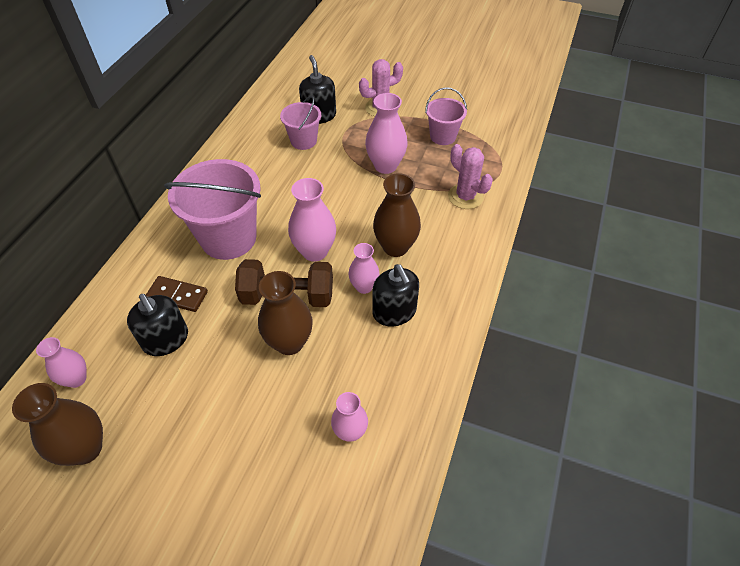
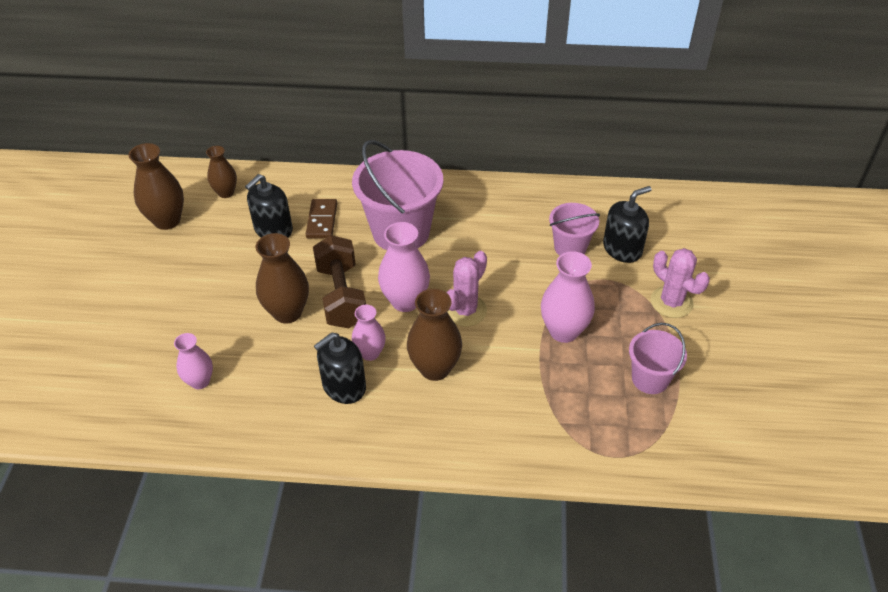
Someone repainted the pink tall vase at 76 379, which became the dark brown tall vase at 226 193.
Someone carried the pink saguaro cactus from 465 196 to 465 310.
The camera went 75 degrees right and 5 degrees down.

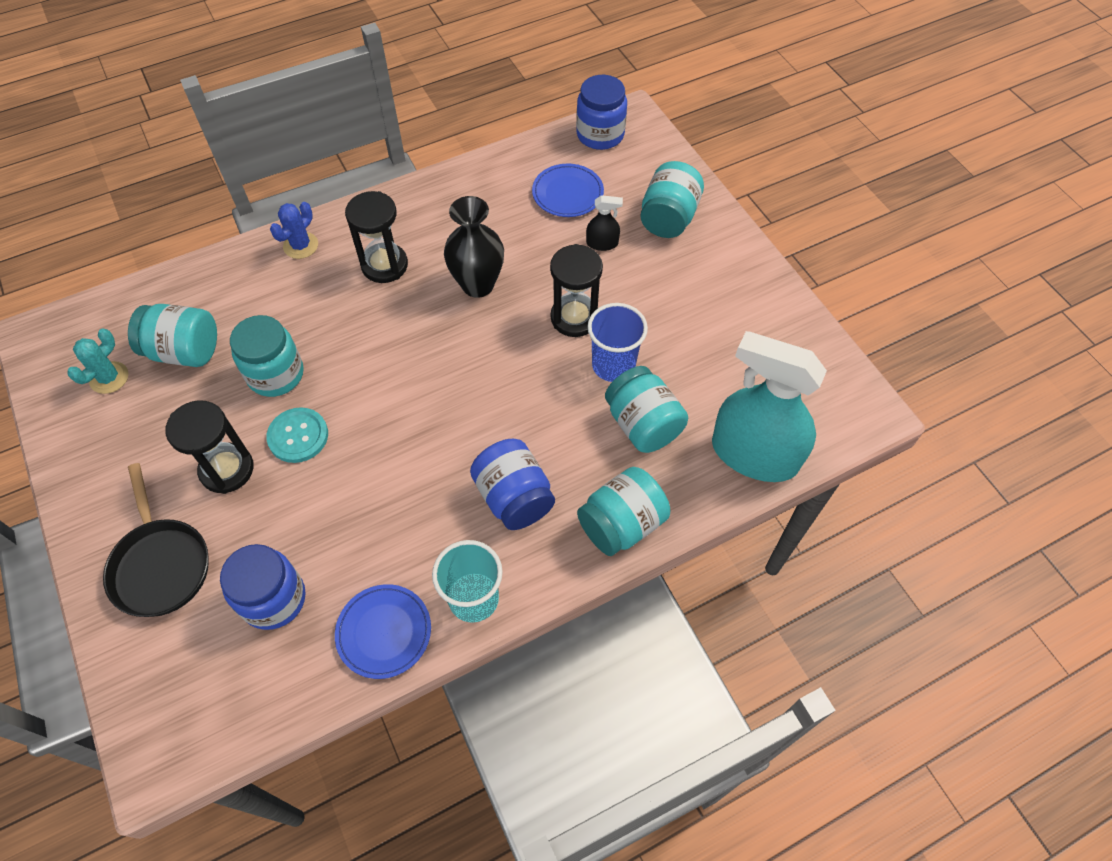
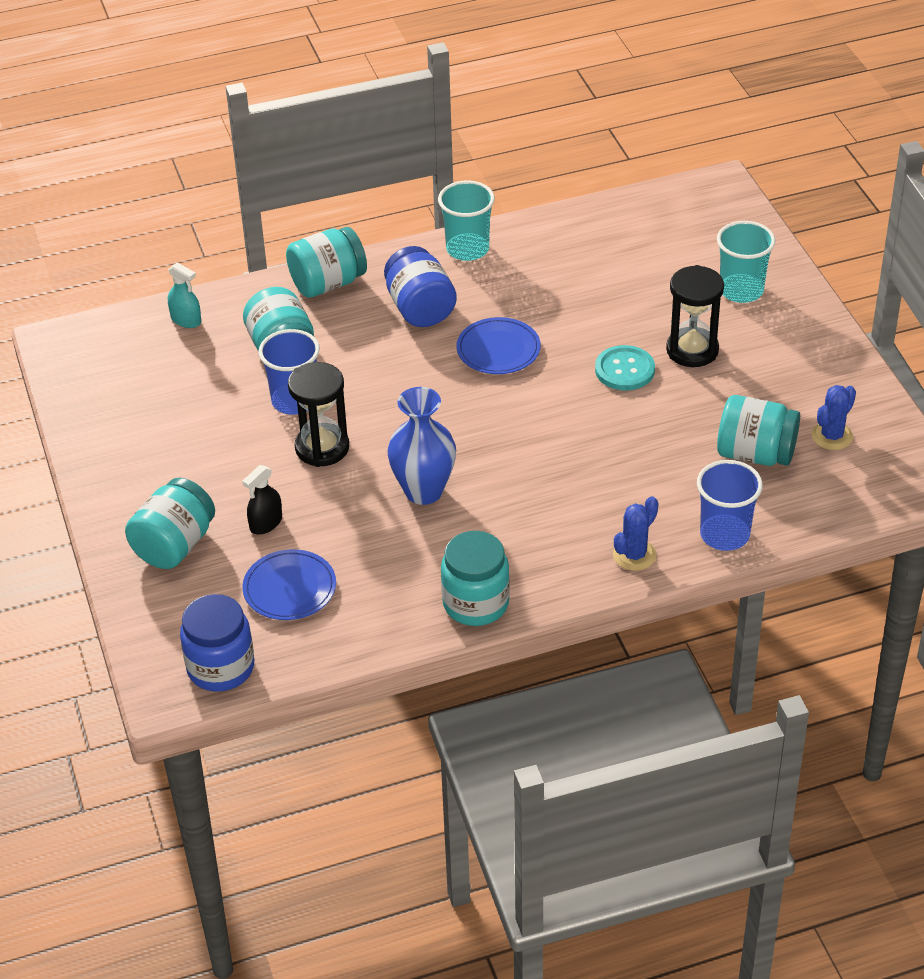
Someone scaled the teal sprayer at 754 454 by 0.41.
Someone rotated the ebony sprayer at 602 243 by 60 degrees counterclockwise.
Someone repainted the ebony tall vase at 478 285, which became the cobalt tall vase at 424 491.
Someone carried the teal jam jar from 276 374 to 476 603.
Someone carried the cobalt plate from 384 632 to 498 350.
Someone put down the cobalt tumbler at 724 535.
Someone swapped the ebony skillet at 160 564 for the teal tumbler at 741 290.
Someone repainted the teal saguaro cactus at 109 378, which became the cobalt saguaro cactus at 832 436.
Someone took away the cobalt jam jar at 273 599.
Someone took away the ebony hourglass at 384 265.
The camera went 170 degrees left and 15 degrees down.

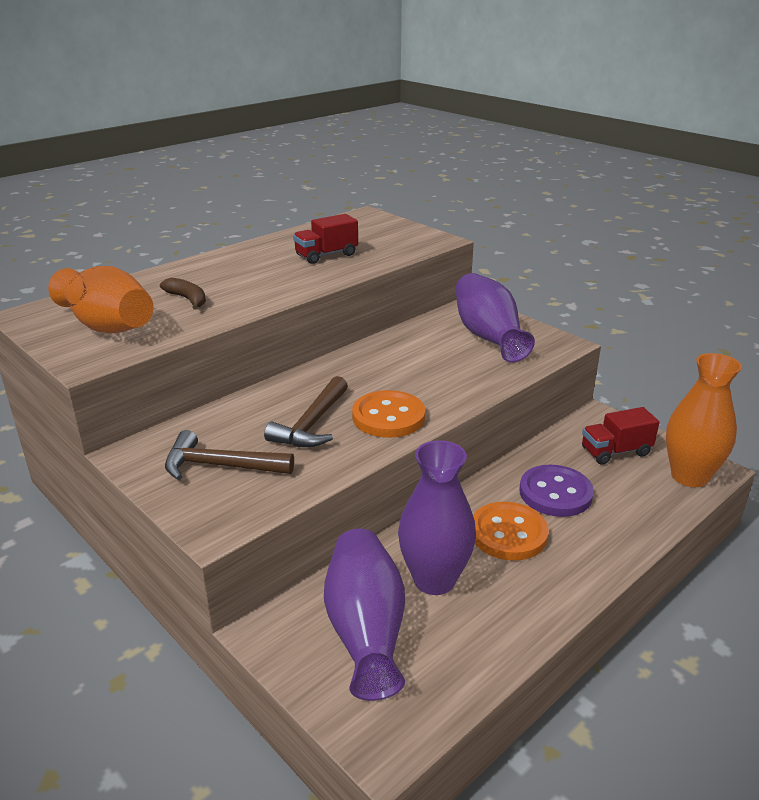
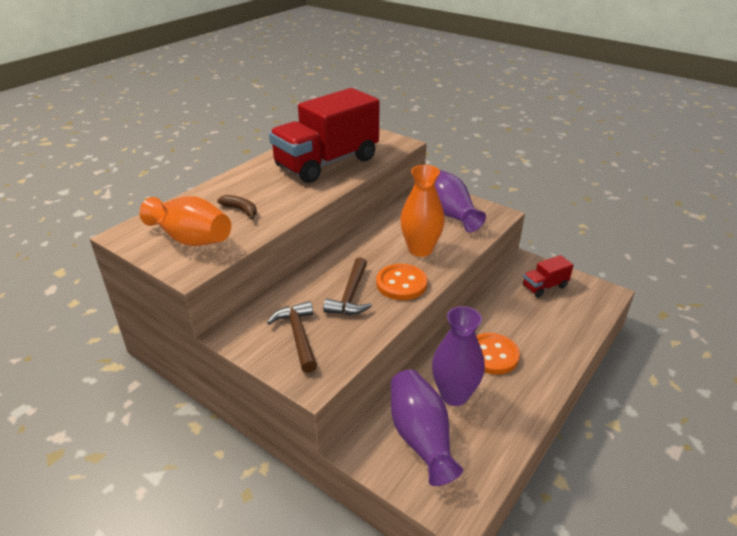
Someone rotated the dark brown carpenter's hammer at 220 466 by 75 degrees clockwise.
Someone scaled the crimson lorry at 326 255 by 2.34.
Someone carried the orange-coloured tall vase from 689 476 to 420 250.
Someone took away the royal purple shirt button at 555 493.
The camera went 10 degrees left and 5 degrees up.

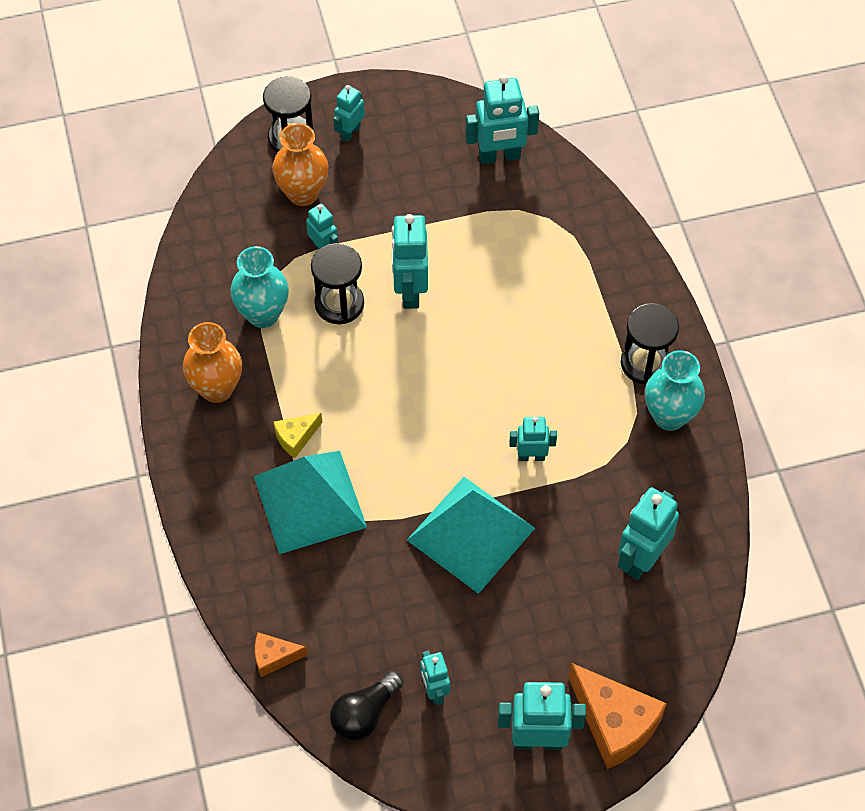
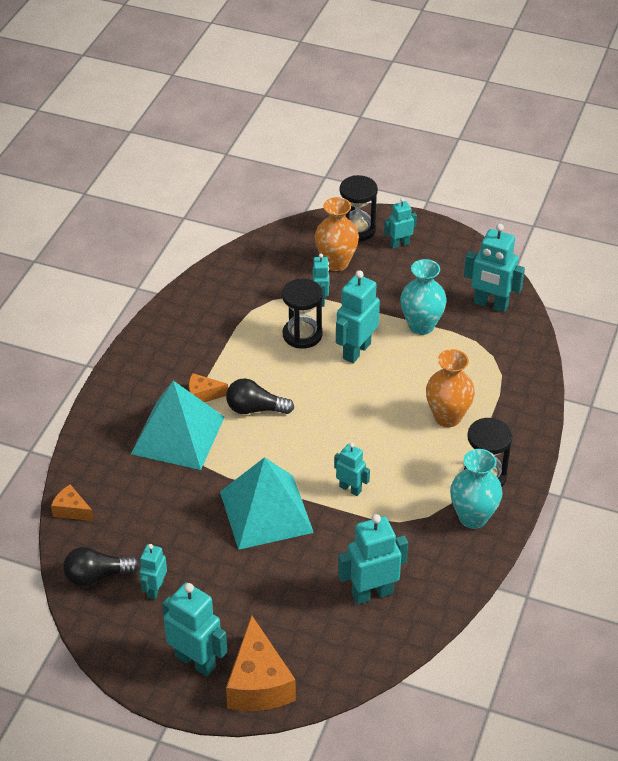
Someone repainted the yellow cheese at 296 438, which became the orange-coloured cheese at 203 395.
Someone put down the ebony lightbulb at 255 409.
Someone carried the teal tall vase from 263 314 to 421 326.
Someone carried the orange-coloured tall vase from 217 388 to 447 417.
The camera went 35 degrees right and 15 degrees down.

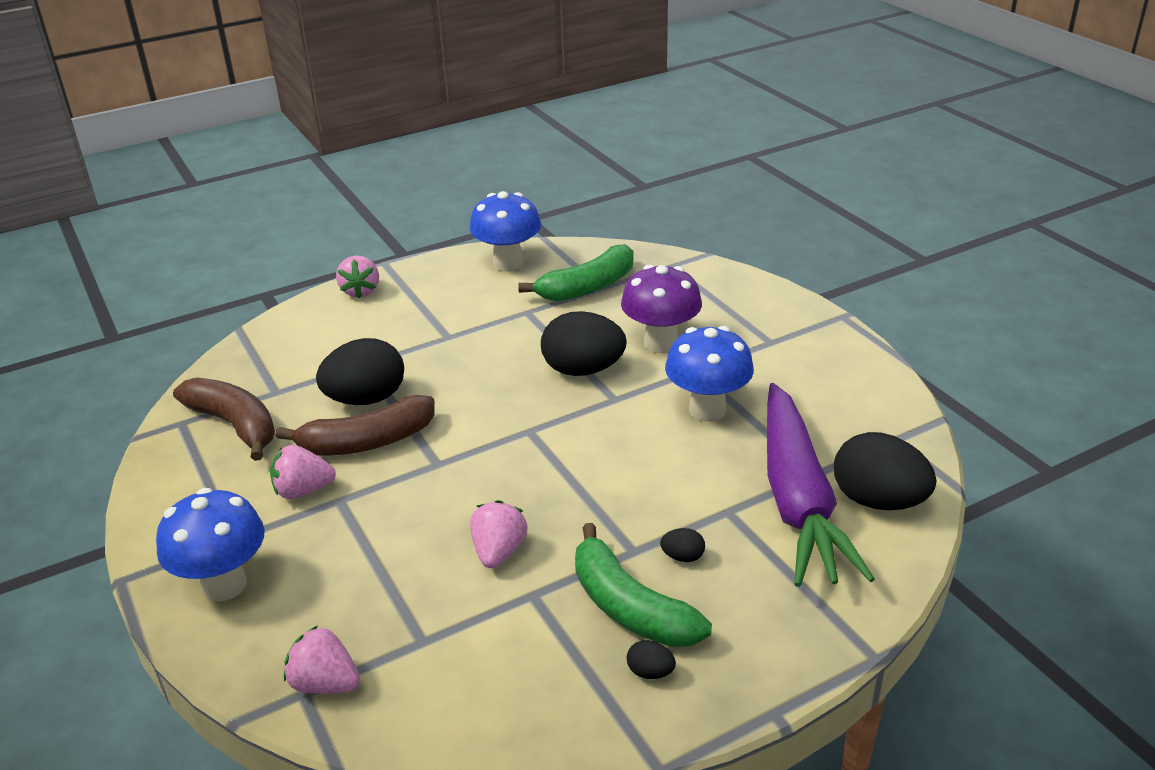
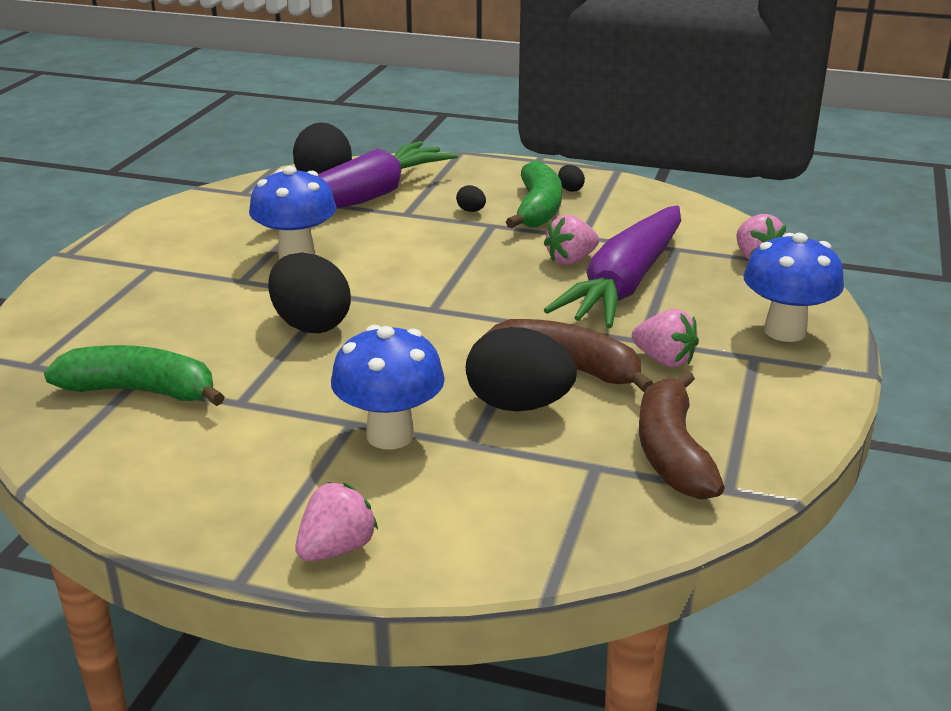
Someone carried the cobalt fungus from 508 264 to 390 435.
Someone put down the royal purple root vegetable at 625 284.
Someone took away the royal purple fungus at 660 343.
The camera went 135 degrees left and 5 degrees down.

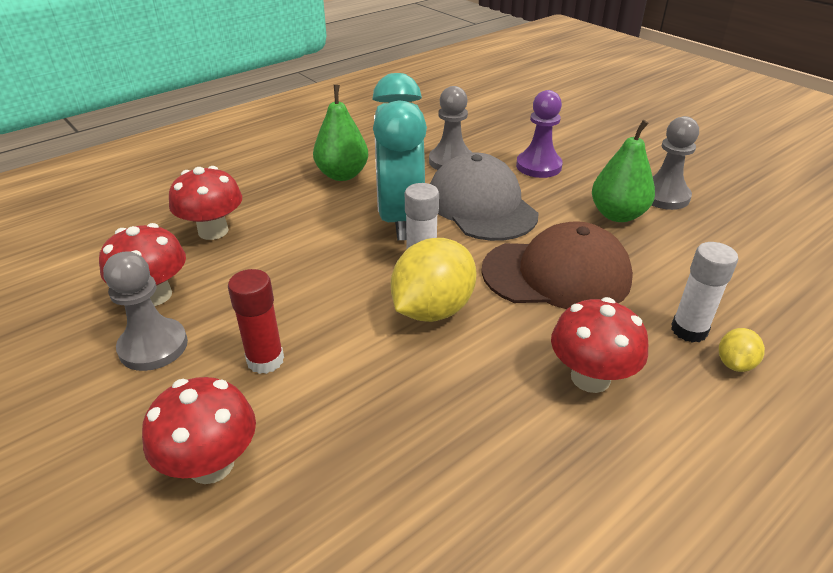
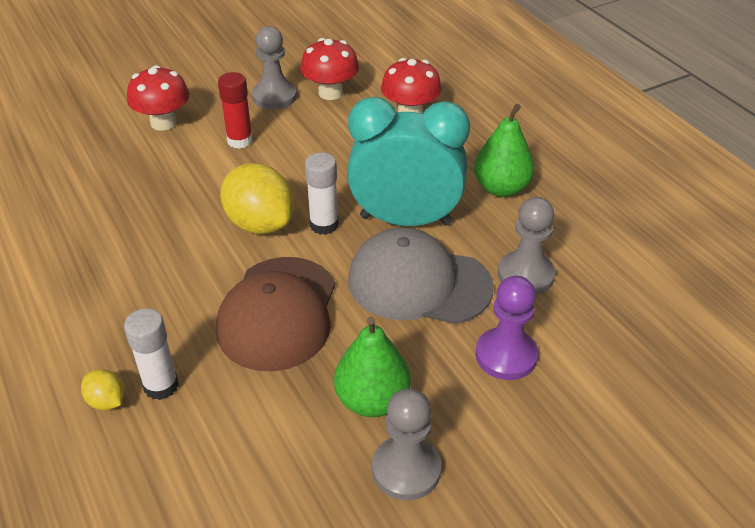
Someone rotated the ash-grey baseball cap at 481 205 by 150 degrees counterclockwise.
Someone took away the crimson fungus at 590 378.
The camera went 100 degrees right and 5 degrees up.

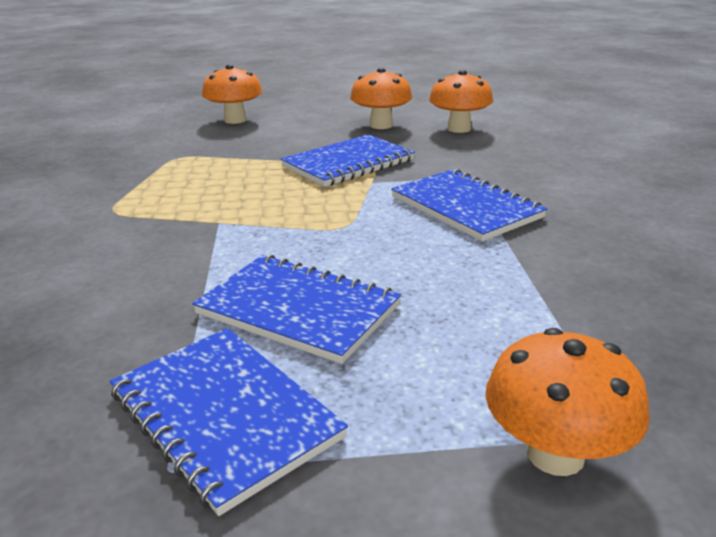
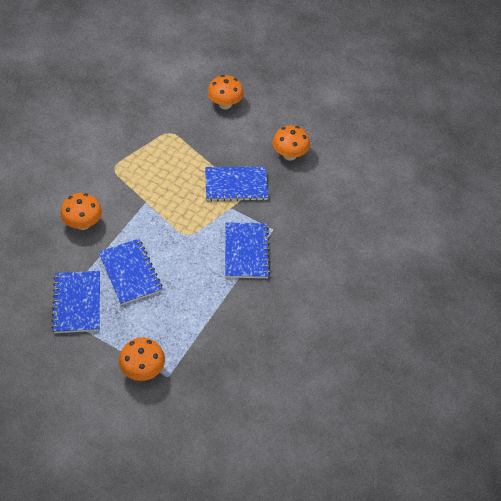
Someone carried the orange-coloured fungus from 459 129 to 83 223.
The camera went 30 degrees right and 25 degrees up.

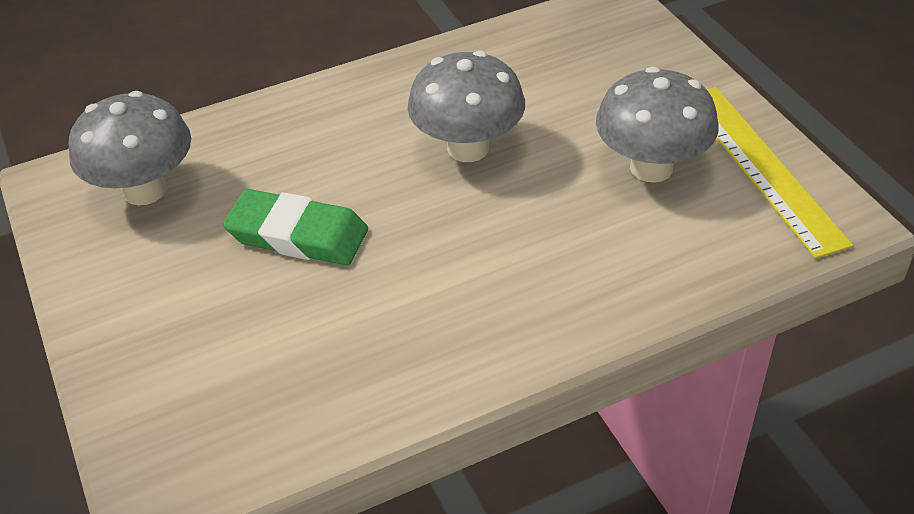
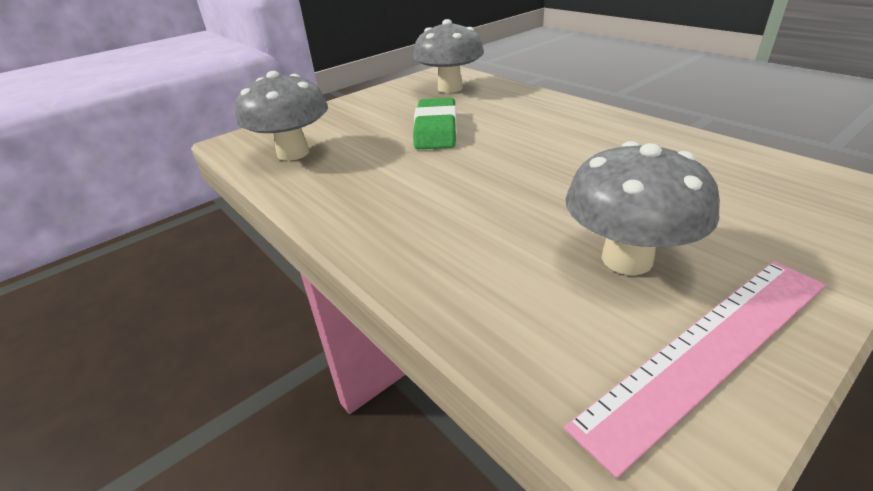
Someone carried the ash-grey fungus from 468 148 to 293 153.
Someone repainted the yellow measuring stick at 761 167, which became the pink measuring stick at 710 349.
The camera went 75 degrees right and 10 degrees down.

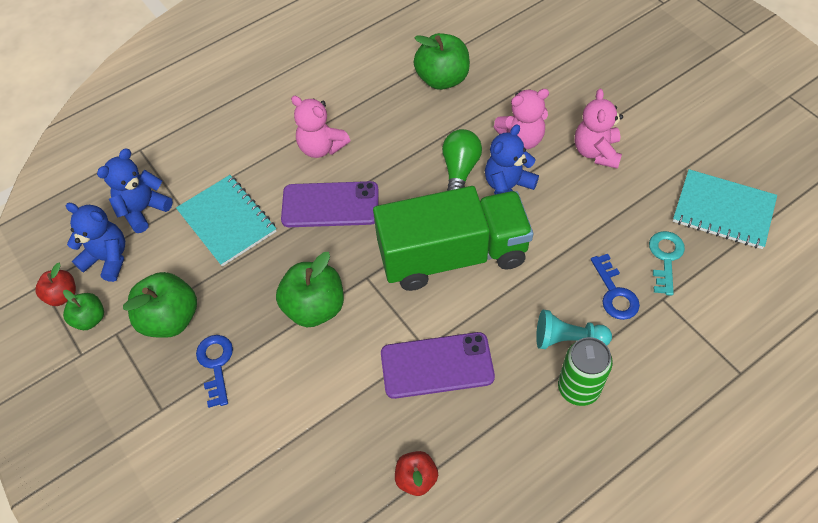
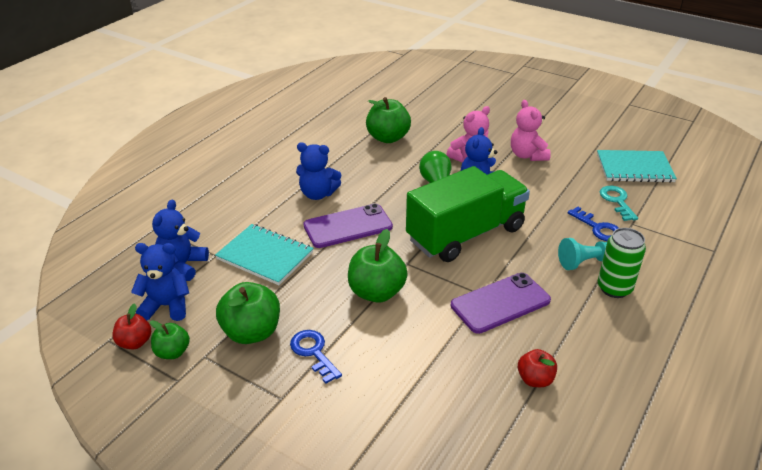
Someone repainted the pink stuffed bear at 321 147, which became the cobalt stuffed bear at 318 194.
The camera went 25 degrees left and 20 degrees down.

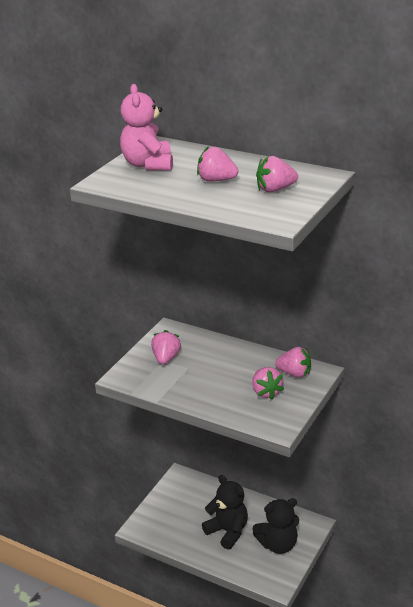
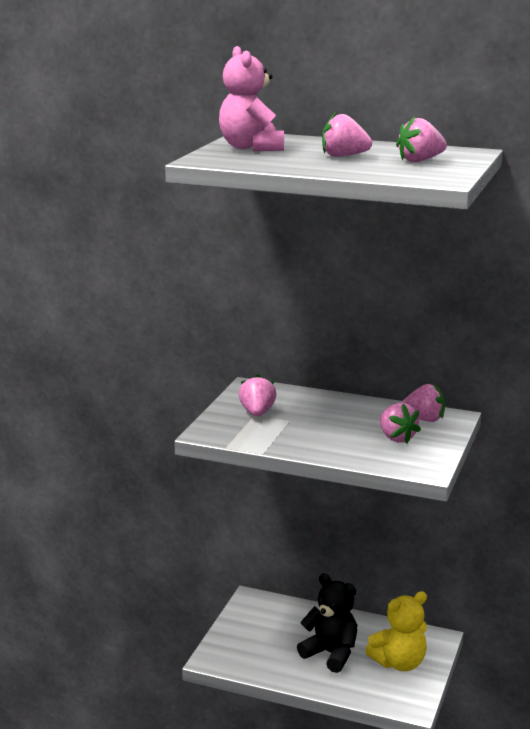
Someone repainted the ebony stuffed bear at 278 544, which became the yellow stuffed bear at 399 663.
The camera went 10 degrees left and 10 degrees down.

